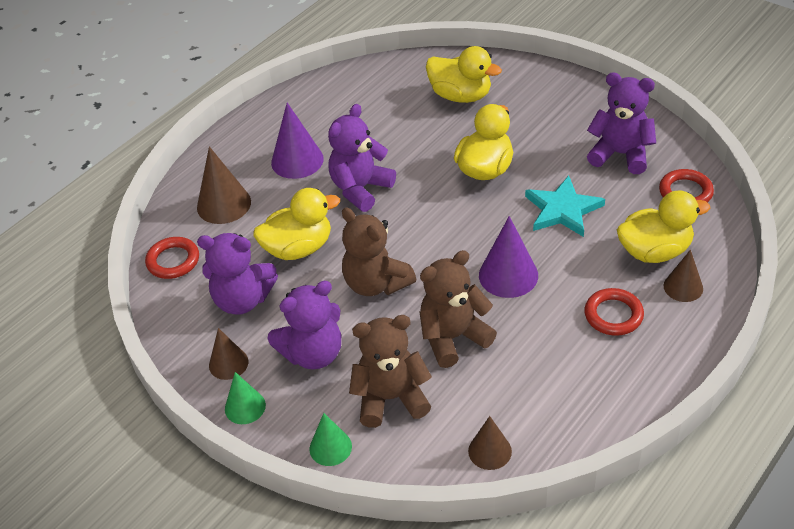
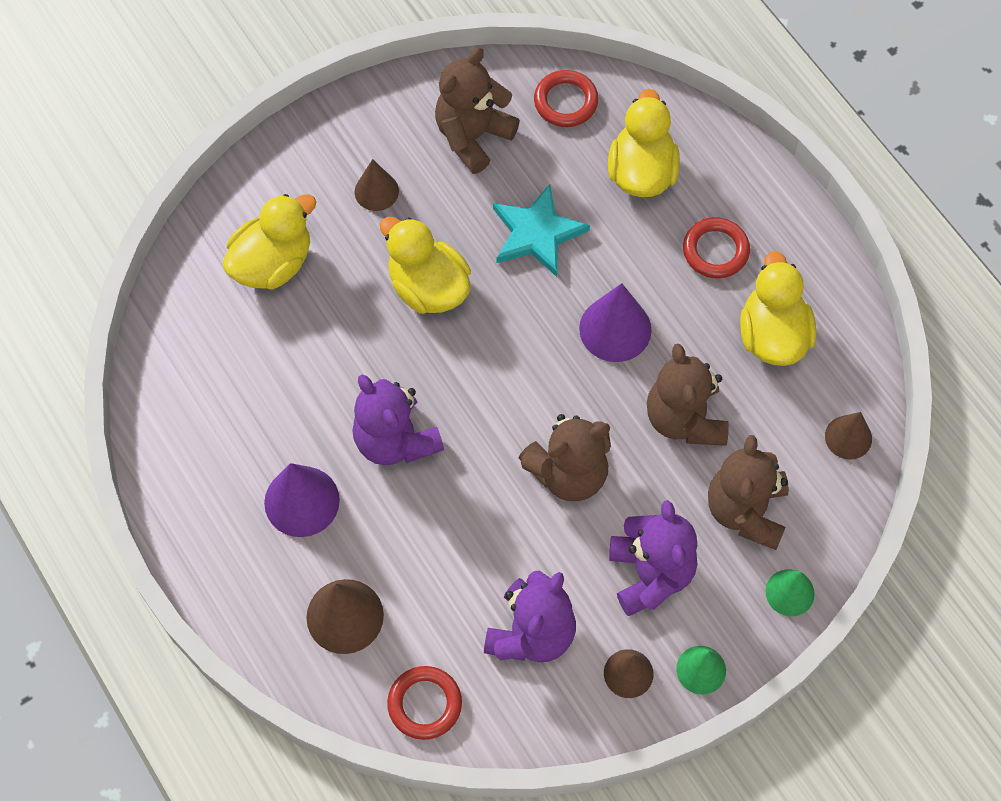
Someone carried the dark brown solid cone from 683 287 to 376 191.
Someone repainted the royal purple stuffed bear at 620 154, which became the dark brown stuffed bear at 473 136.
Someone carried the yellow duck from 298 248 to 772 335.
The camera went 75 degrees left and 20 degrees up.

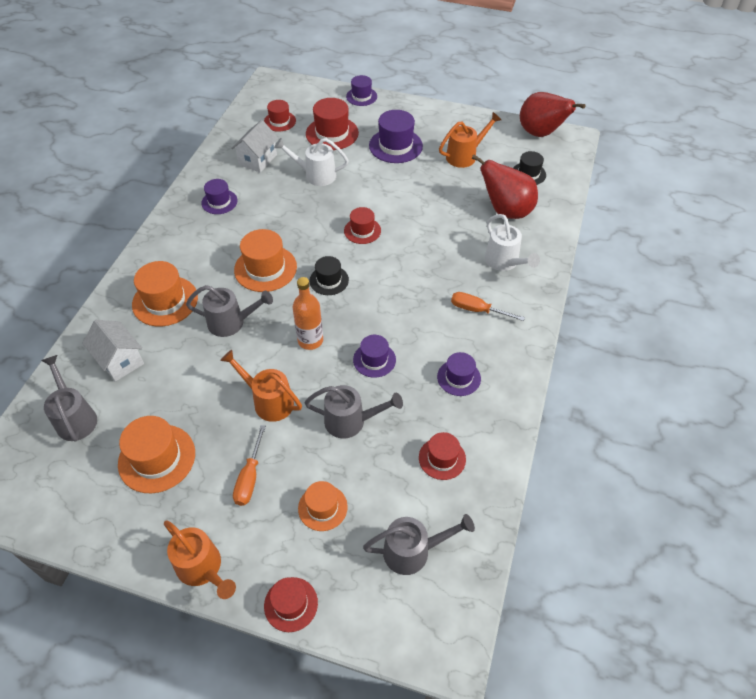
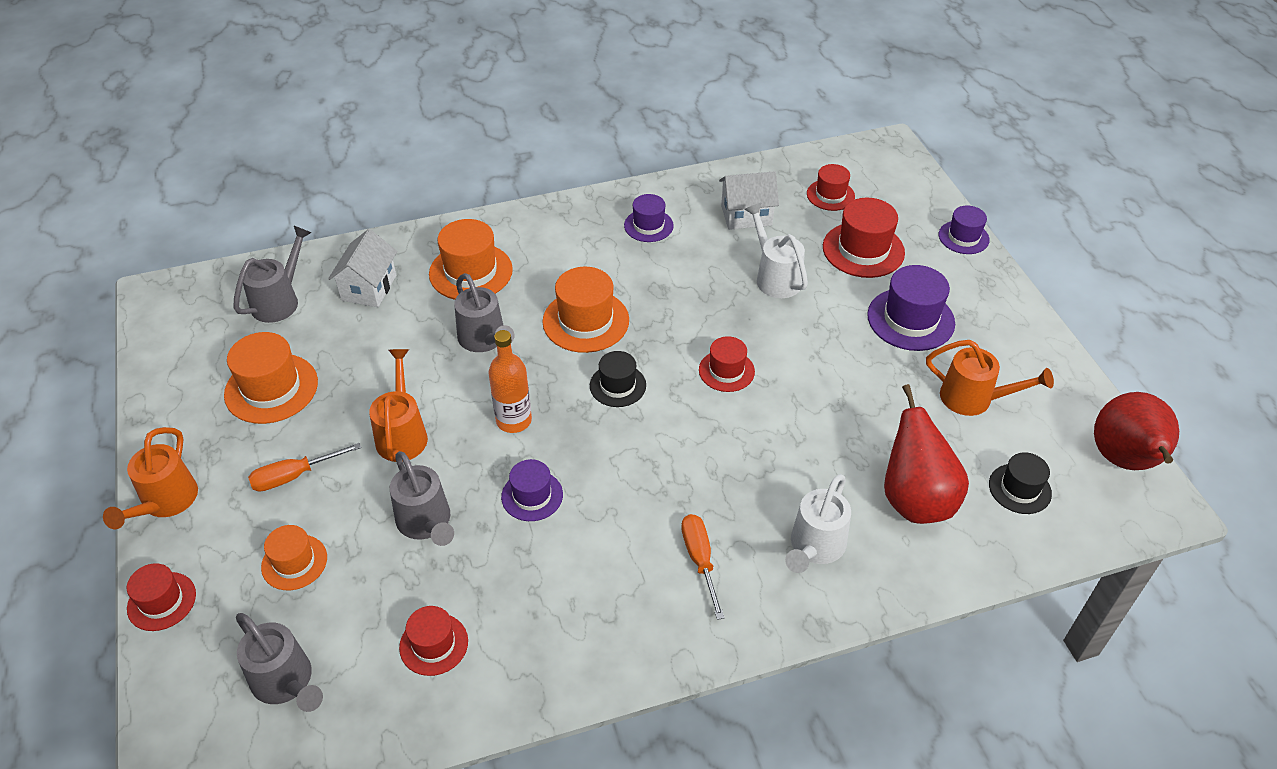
Someone took away the royal purple tall hat at 459 377.
The camera went 55 degrees right and 5 degrees down.

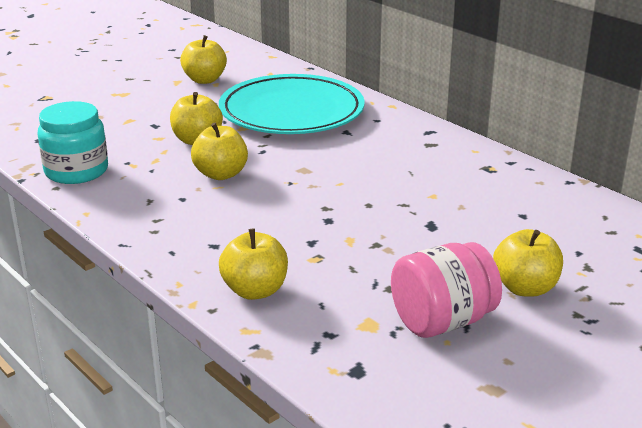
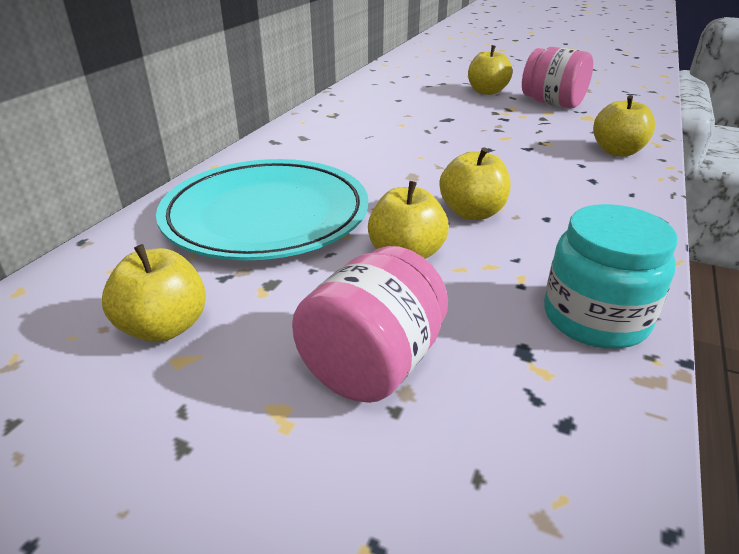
Someone put down the pink jam jar at 372 364.
The camera went 115 degrees left and 5 degrees up.

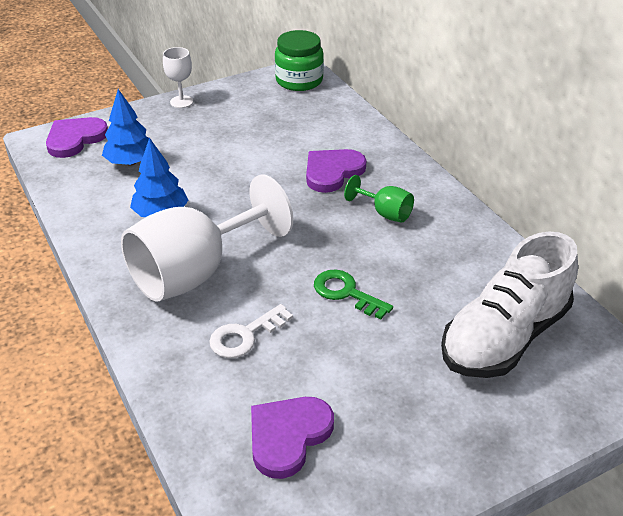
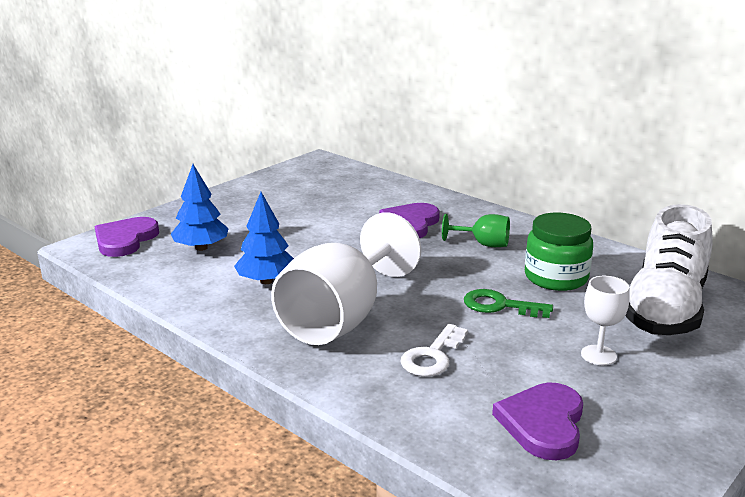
Someone carried the green jam jar from 299 80 to 556 277.
Someone carried the pure white wine glass from 181 102 to 598 355.
The camera went 20 degrees left and 15 degrees down.

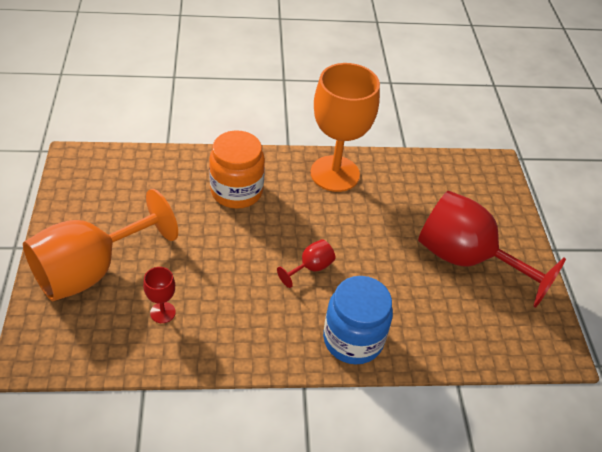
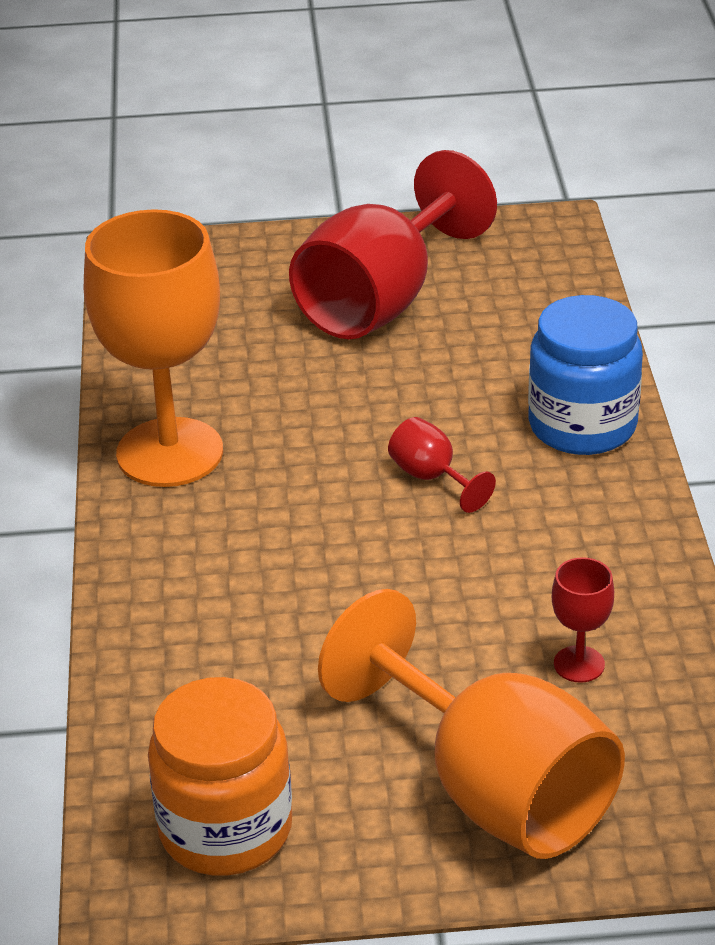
Someone carried the orange-coloured jam jar from 236 191 to 225 829.
The camera went 85 degrees left and 10 degrees down.

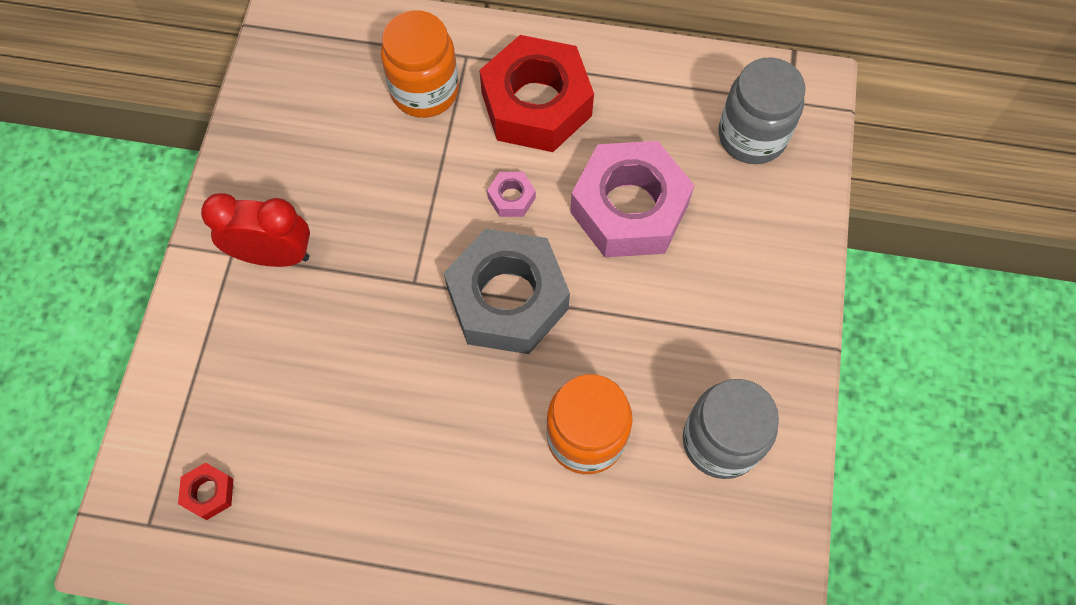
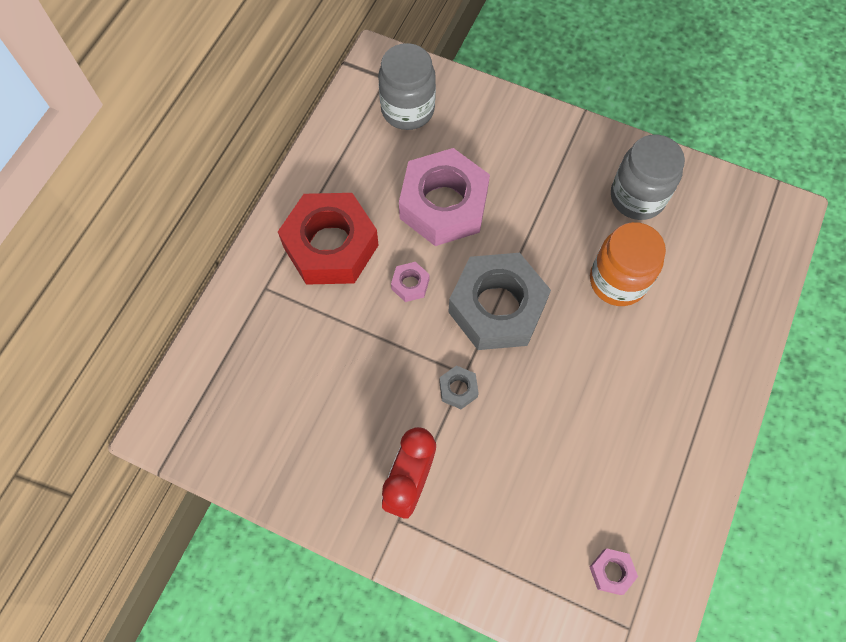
Someone put down the ash-grey hexagon nut at 458 389.
Someone repainted the crimson hexagon nut at 209 493, which became the pink hexagon nut at 611 572.
Someone took away the orange-coloured jam jar at 425 91.
The camera went 75 degrees left and 0 degrees up.

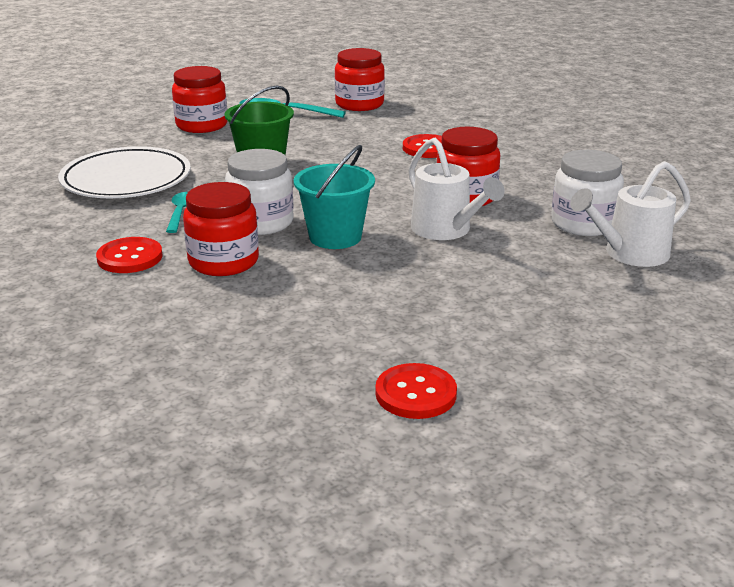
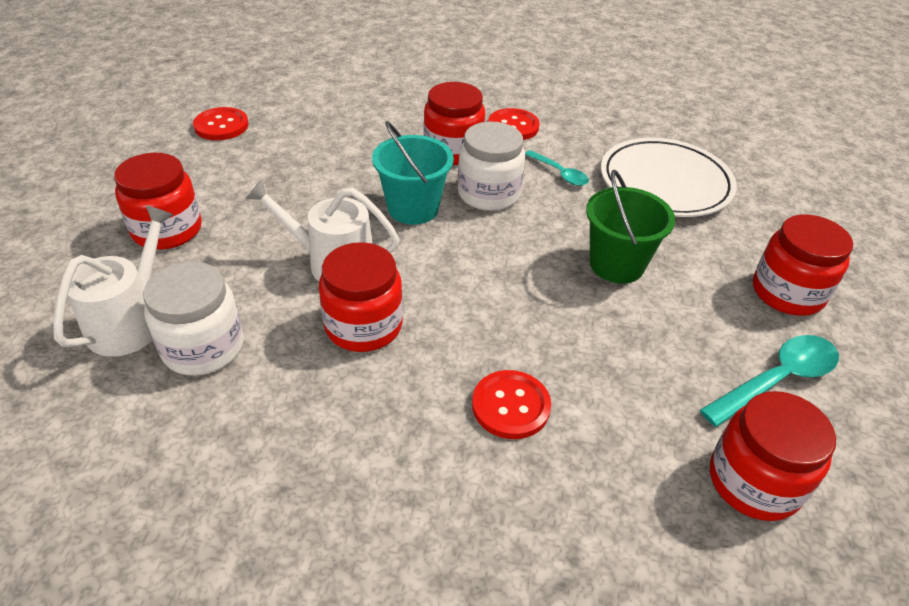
Someone put down the crimson jam jar at 167 230.
The camera went 135 degrees right and 15 degrees up.

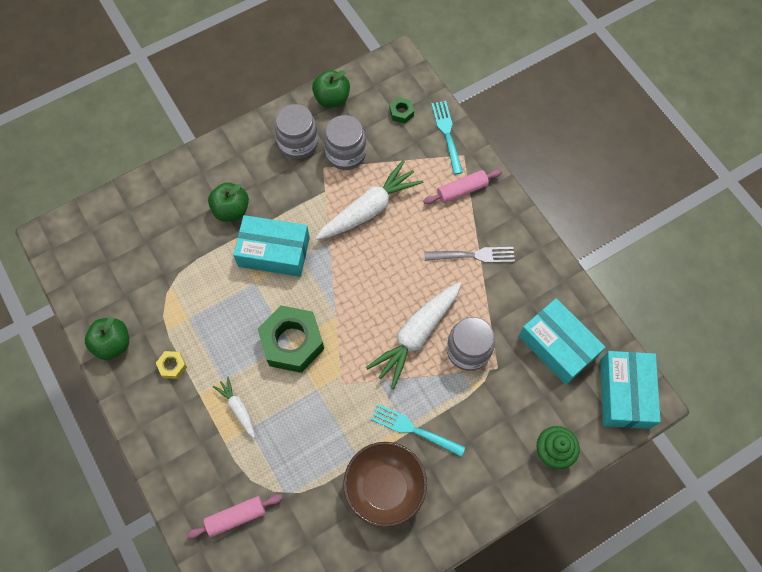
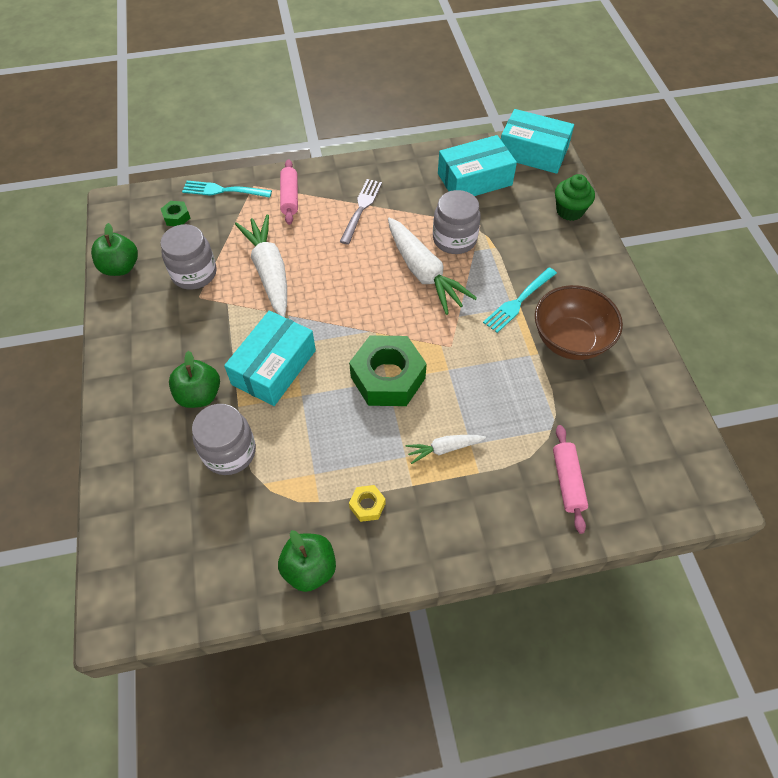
Someone carried the ash-grey jam jar from 298 143 to 229 452.
The camera went 70 degrees left and 10 degrees down.

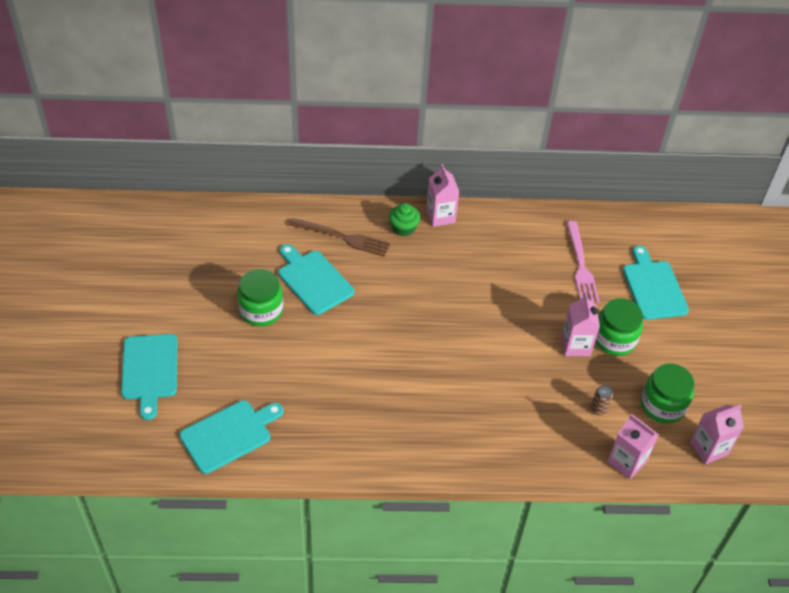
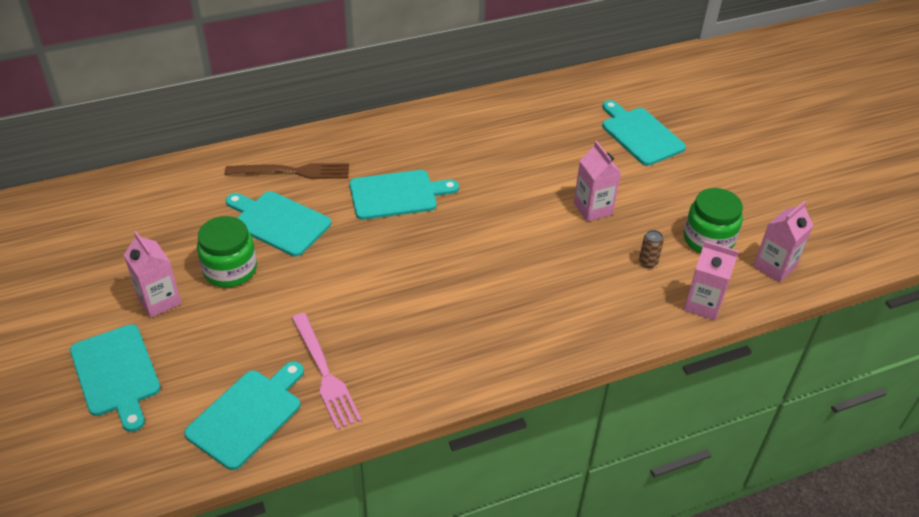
Someone carried the pink carton from 440 216 to 159 301.
Someone carried the pink table fork from 581 265 to 325 374.
Someone put down the teal chopping board at 397 194.
Someone took away the green muffin at 403 228.
Someone took away the green jam jar at 614 339.
The camera went 20 degrees left and 5 degrees down.

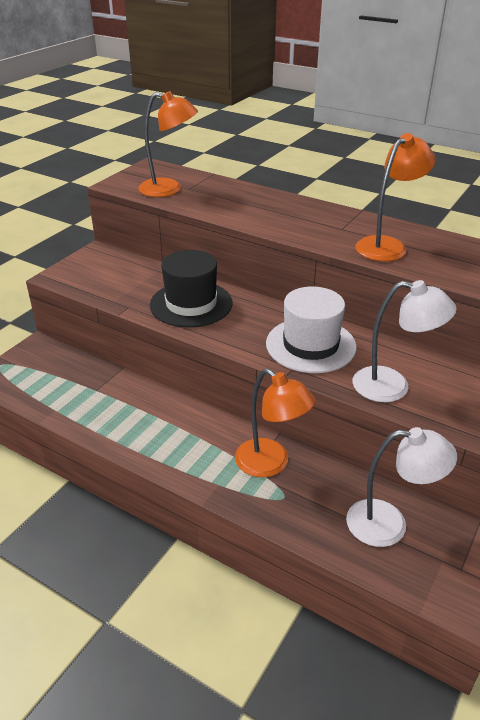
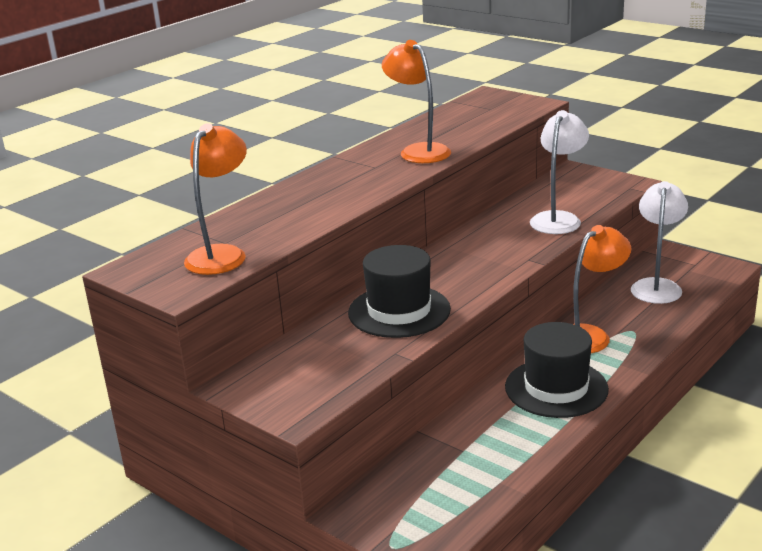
Someone put down the ebony tall hat at 556 388.
Someone took away the pure white tall hat at 310 345.
The camera went 80 degrees left and 10 degrees down.

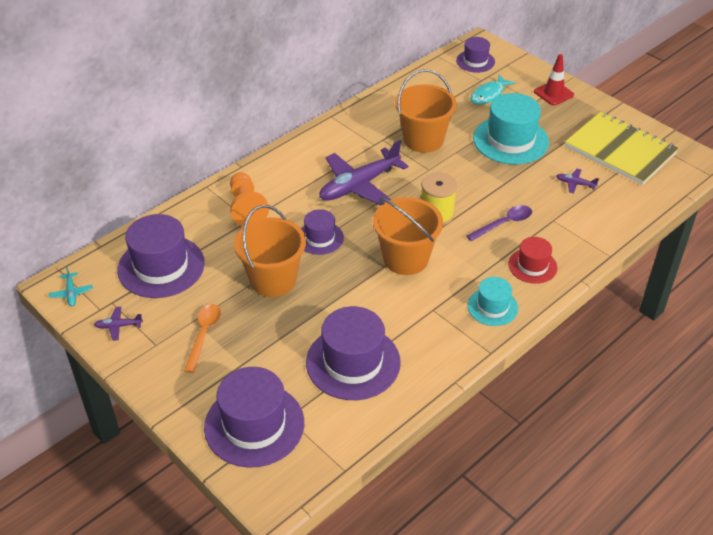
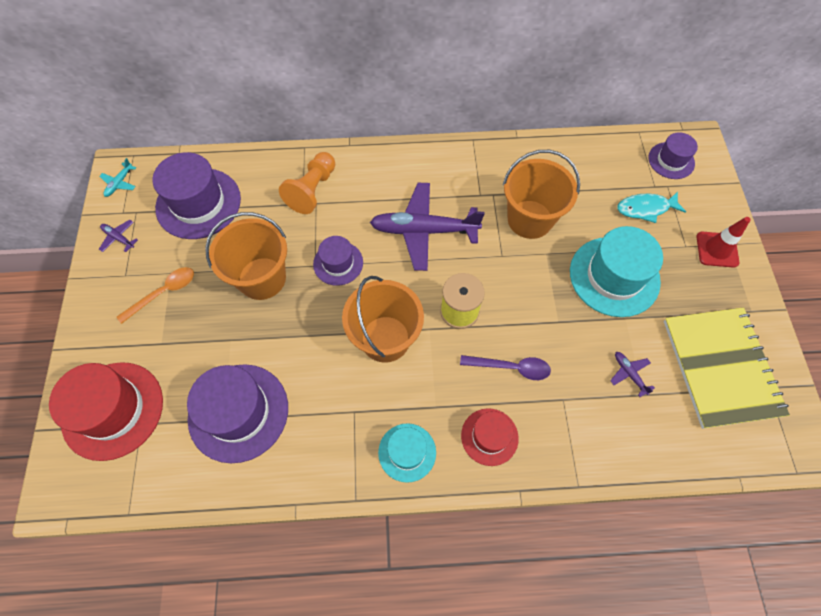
Someone repainted the royal purple tall hat at 254 425, which became the crimson tall hat at 113 410.
The camera went 40 degrees right and 20 degrees up.

